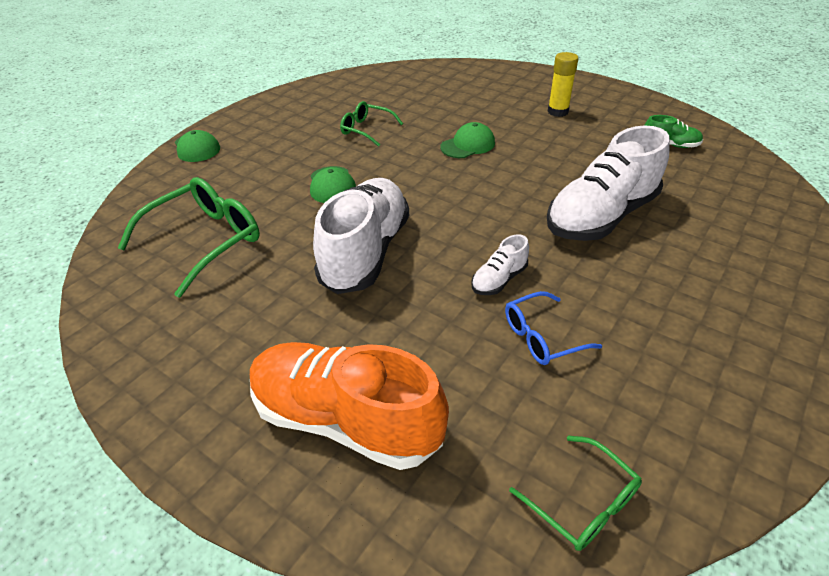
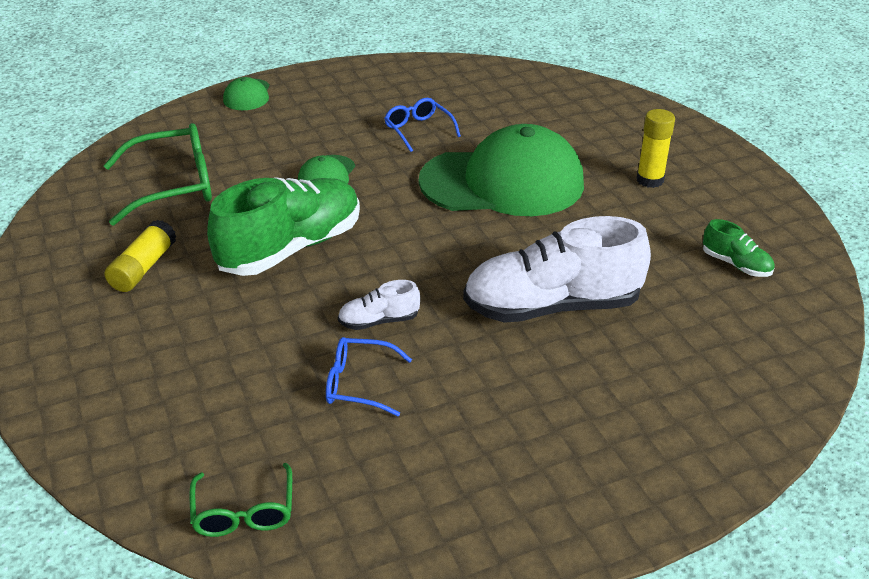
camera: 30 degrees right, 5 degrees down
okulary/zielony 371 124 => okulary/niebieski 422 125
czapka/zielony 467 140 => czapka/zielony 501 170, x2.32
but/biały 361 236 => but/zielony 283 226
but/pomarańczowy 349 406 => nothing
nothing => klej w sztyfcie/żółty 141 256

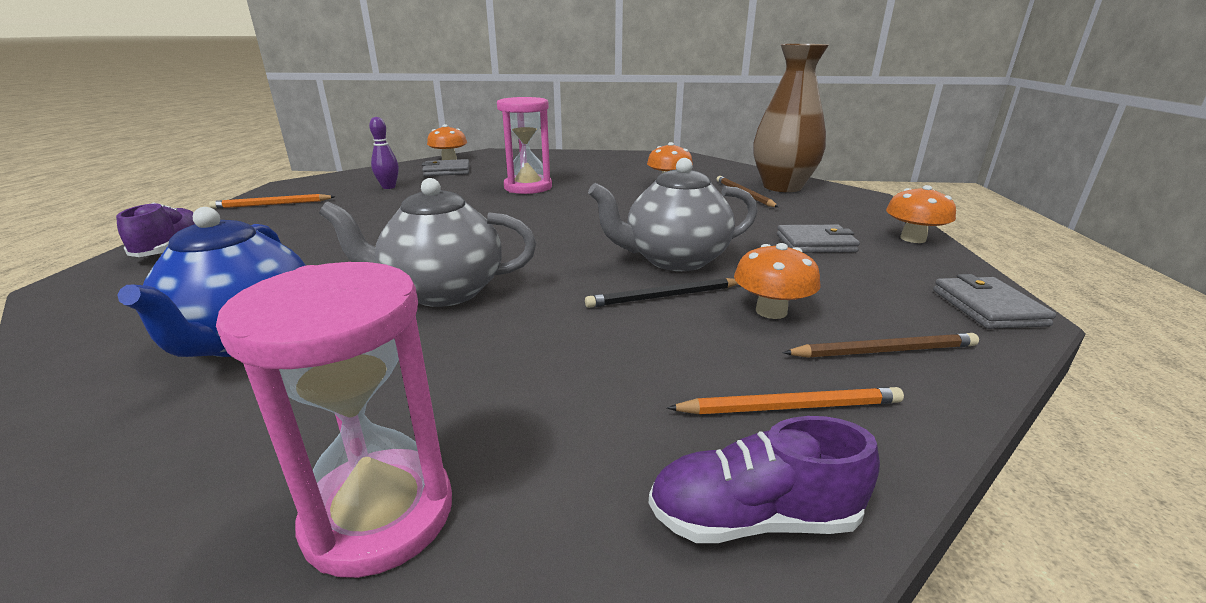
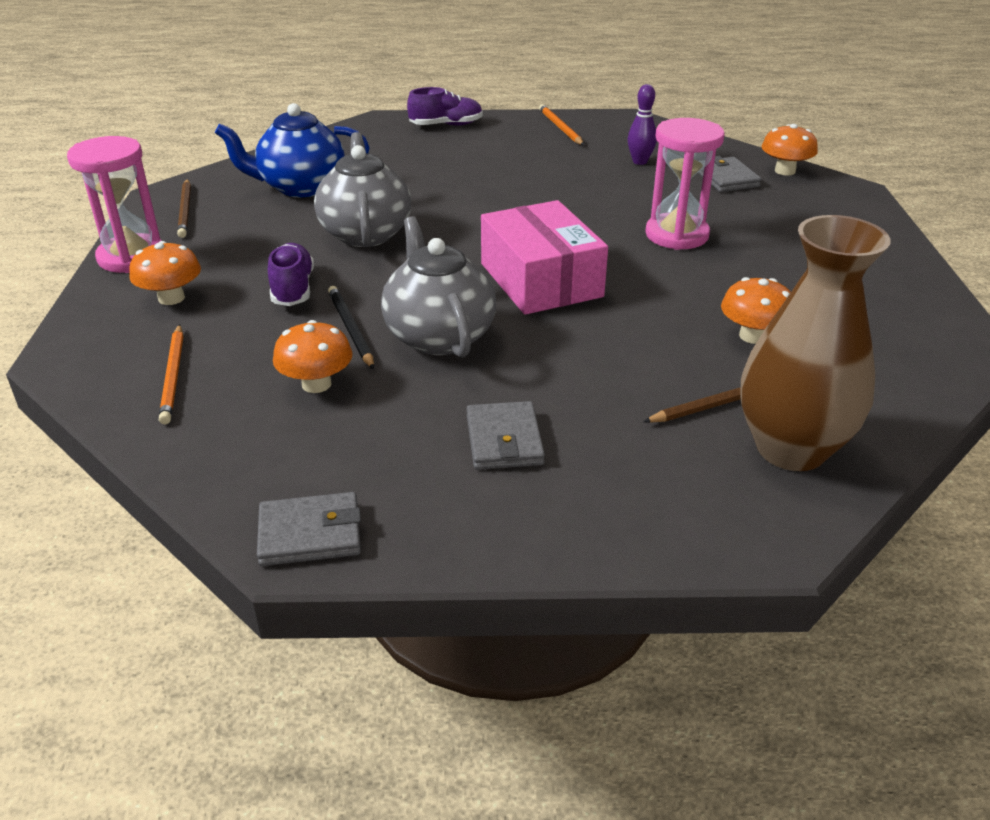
camera: 85 degrees right, 10 degrees up
grzyb/pomarańczowy 921 214 => grzyb/pomarańczowy 165 273, shifted
ołówek/brązowy 881 345 => ołówek/brązowy 184 208, shifted
but/fioletowy 764 479 => but/fioletowy 291 274, shifted
nothing => pudełko/różowy 544 257

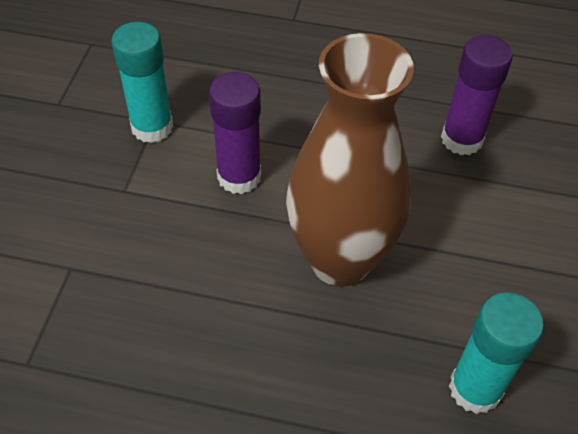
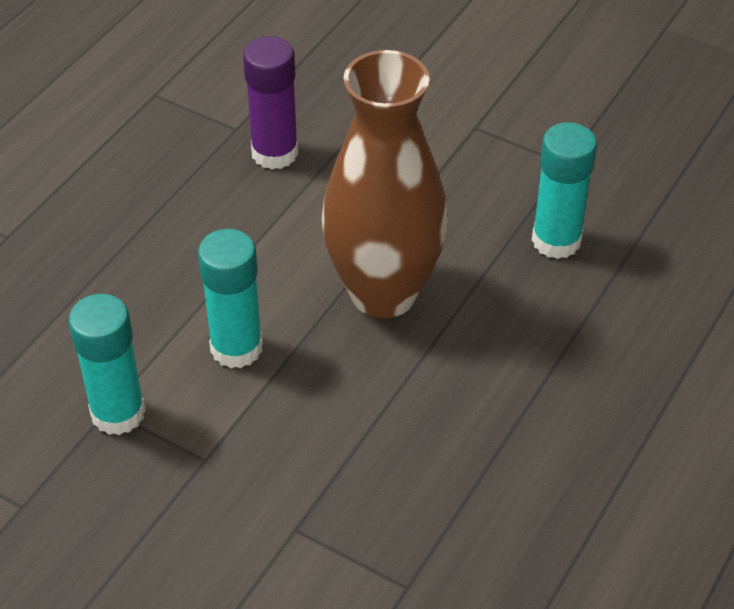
camera: 70 degrees left, 5 degrees down
klej w sztyfcie/fioletowy 235 133 => klej w sztyfcie/turkusowy 230 299

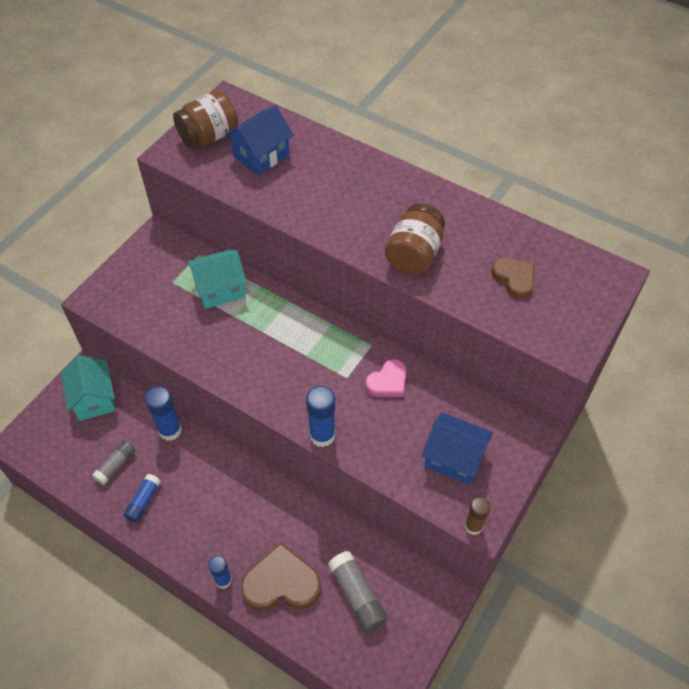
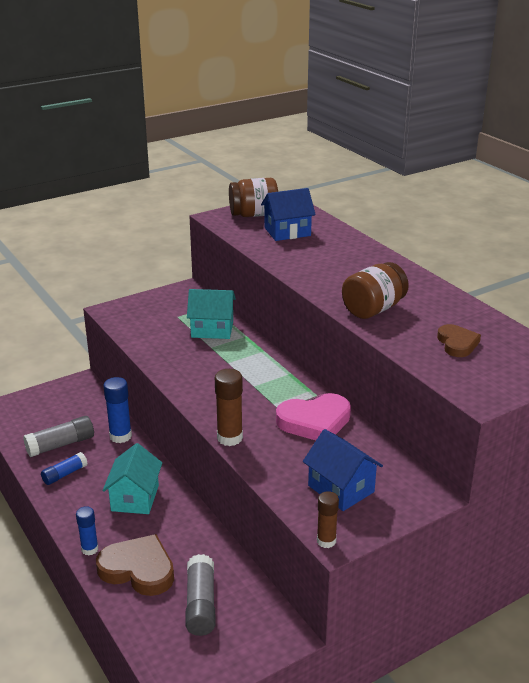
camera: 25 degrees right, 25 degrees down
domek/turkusowy 88 388 => domek/turkusowy 132 478, shifted
serce/różowy 386 378 => serce/różowy 313 416, x1.63
klej w sztyfcie/niebieski 321 416 => klej w sztyfcie/brązowy 229 407
klej w sztyfcie/szary 113 463 => klej w sztyfcie/szary 58 436, x1.53

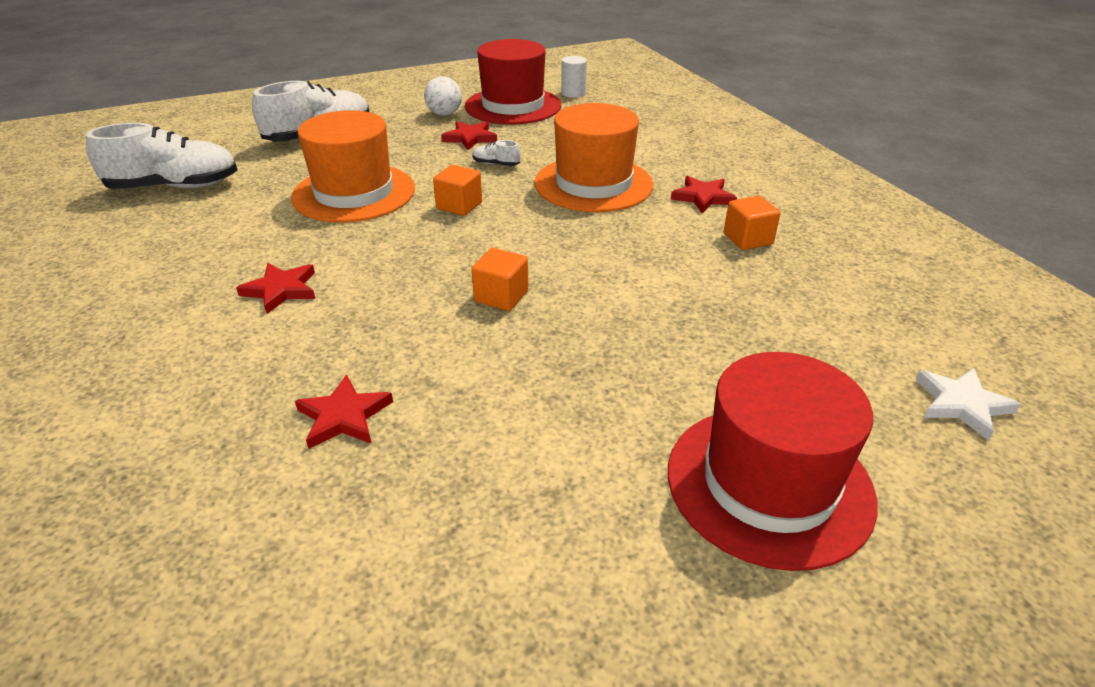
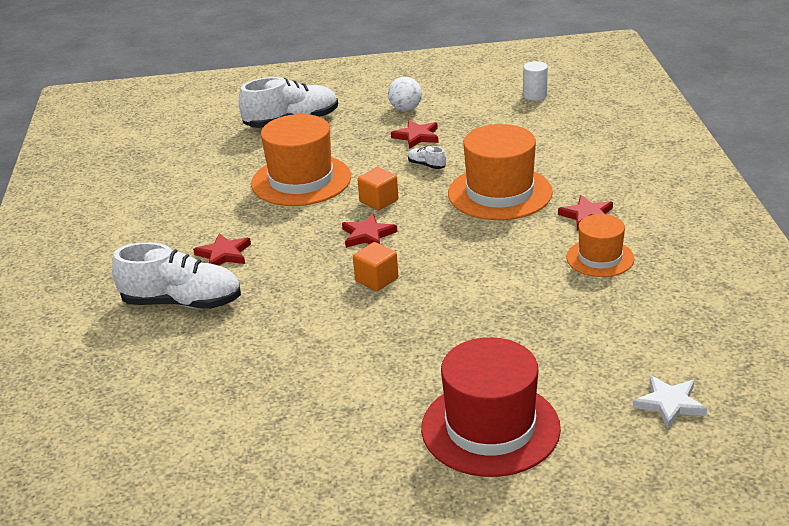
camera: 20 degrees right, 5 degrees down
kapelusz/czerwony 513 81 => nothing
but/biały 161 156 => but/biały 176 275, shifted
sześcian/pomarańczowy 752 223 => kapelusz/pomarańczowy 600 245
gwiazda/czerwony 344 411 => gwiazda/czerwony 370 231, shifted

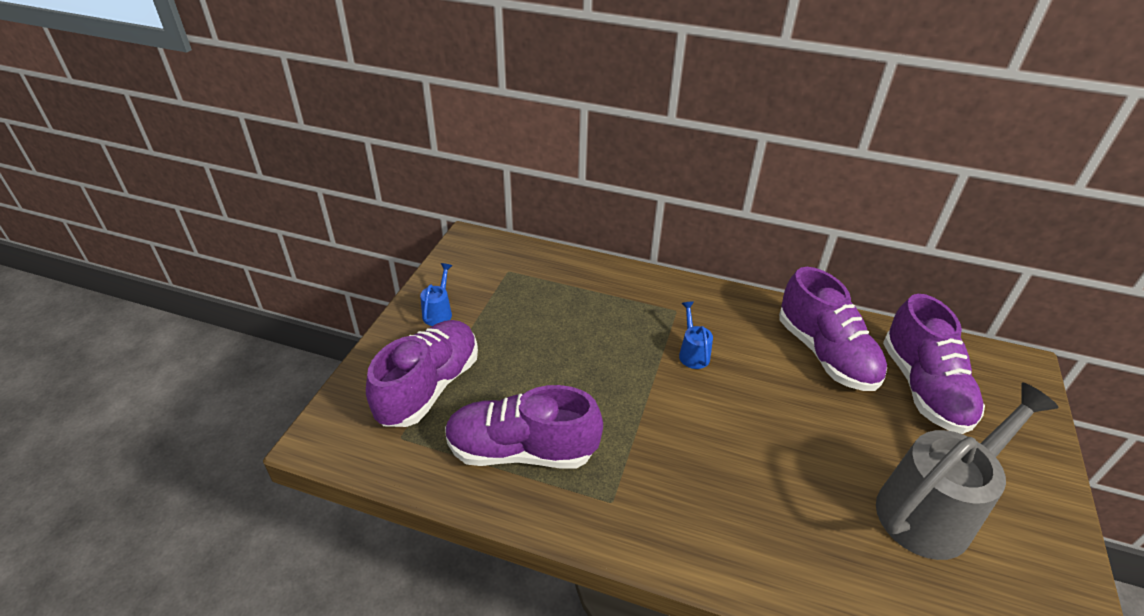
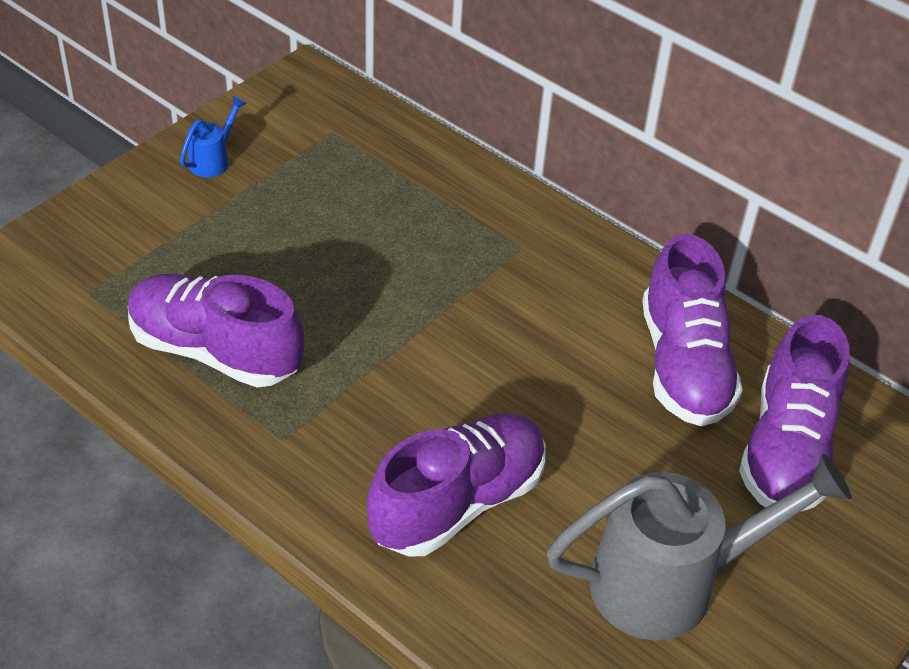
camera: 20 degrees right, 5 degrees up
konewka/niebieski 696 335 => nothing
but/fioletowy 422 373 => but/fioletowy 456 485, shifted

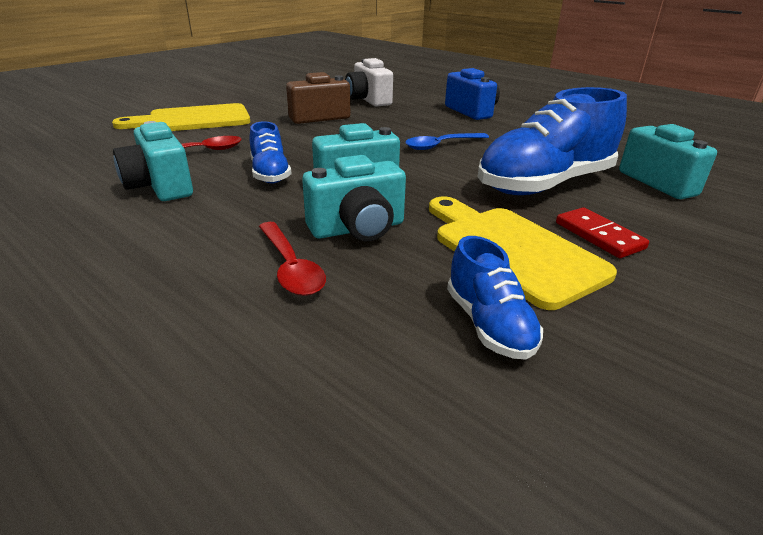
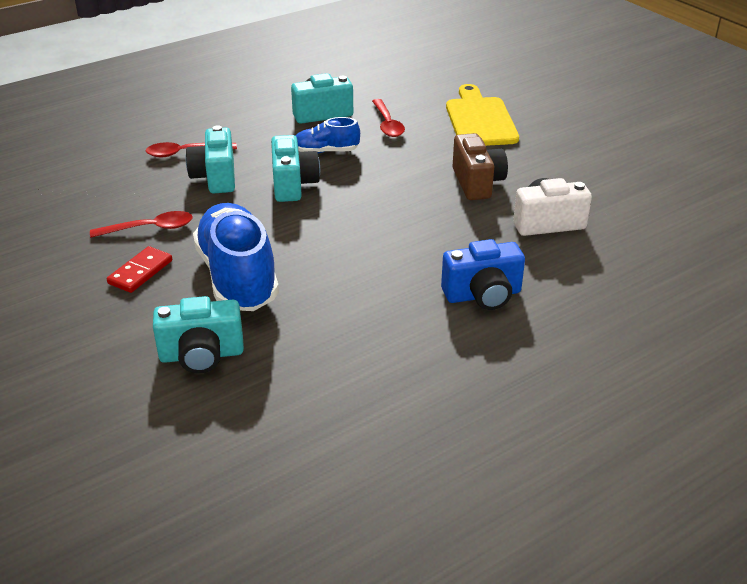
camera: 105 degrees right, 5 degrees up
łyżka/niebieski 447 141 => nothing
deska do krojenia/żółty 523 253 => łyżka/czerwony 141 224
kostka domina/czerwony 602 232 => kostka domina/czerwony 139 269, 45 degrees counterclockwise
but/niebieski 495 298 => nothing

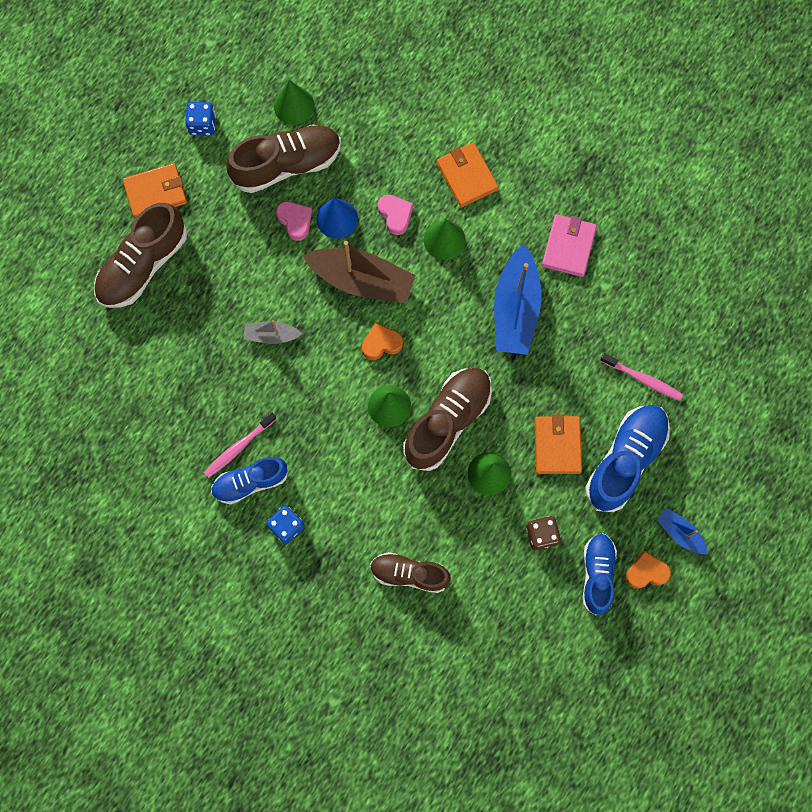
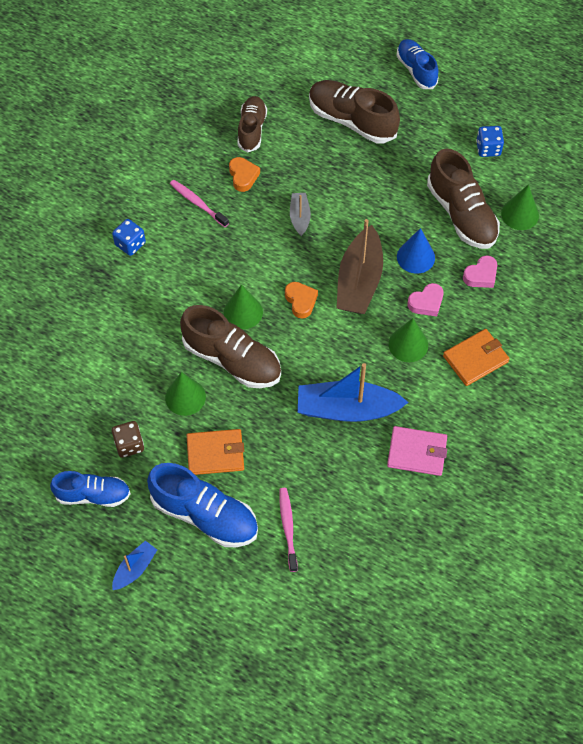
camera: 85 degrees right, 15 degrees down
portfel/pomarańczowy 155 191 => nothing
serce/różowy 294 221 => serce/różowy 480 271, shifted
szczoteczka do zębów/różowy 642 377 => szczoteczka do zębów/różowy 288 530, 150 degrees clockwise
but/niebieski 249 480 => but/niebieski 417 64, shifted
serce/pomarańczowy 648 570 => serce/pomarańczowy 244 174, shifted
but/brązowy 410 572 => but/brązowy 252 124, shifted

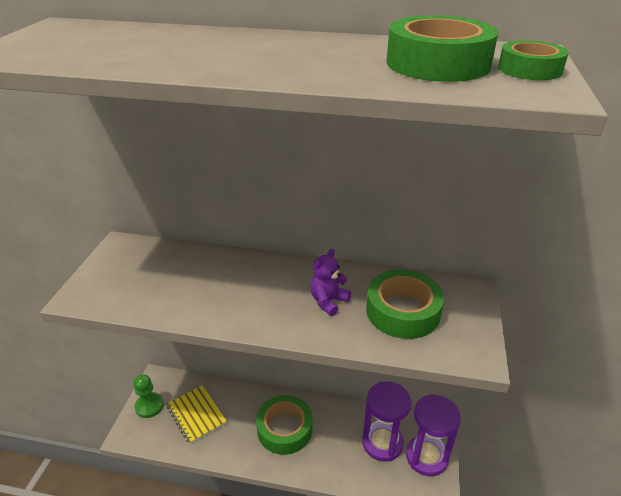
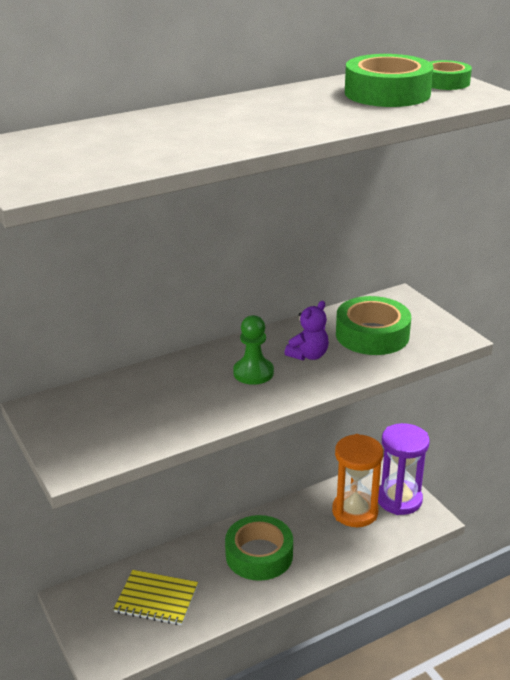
camera: 40 degrees left, 5 degrees down
miś/fioletowy 330 282 => miś/fioletowy 307 331, 135 degrees counterclockwise
pionek/zielony 149 396 => pionek/zielony 253 350, shifted
klepsydra/fioletowy 387 421 => klepsydra/pomarańczowy 357 480

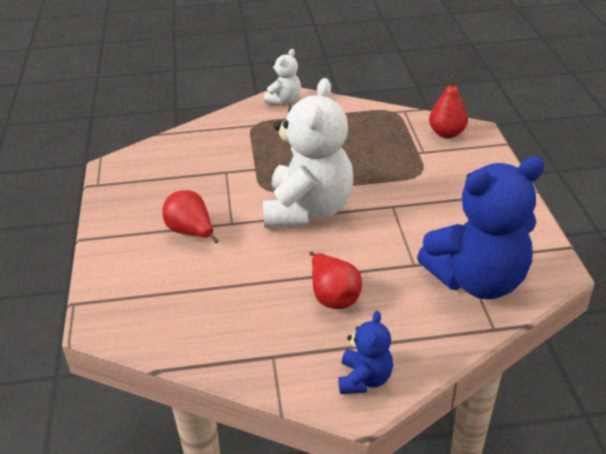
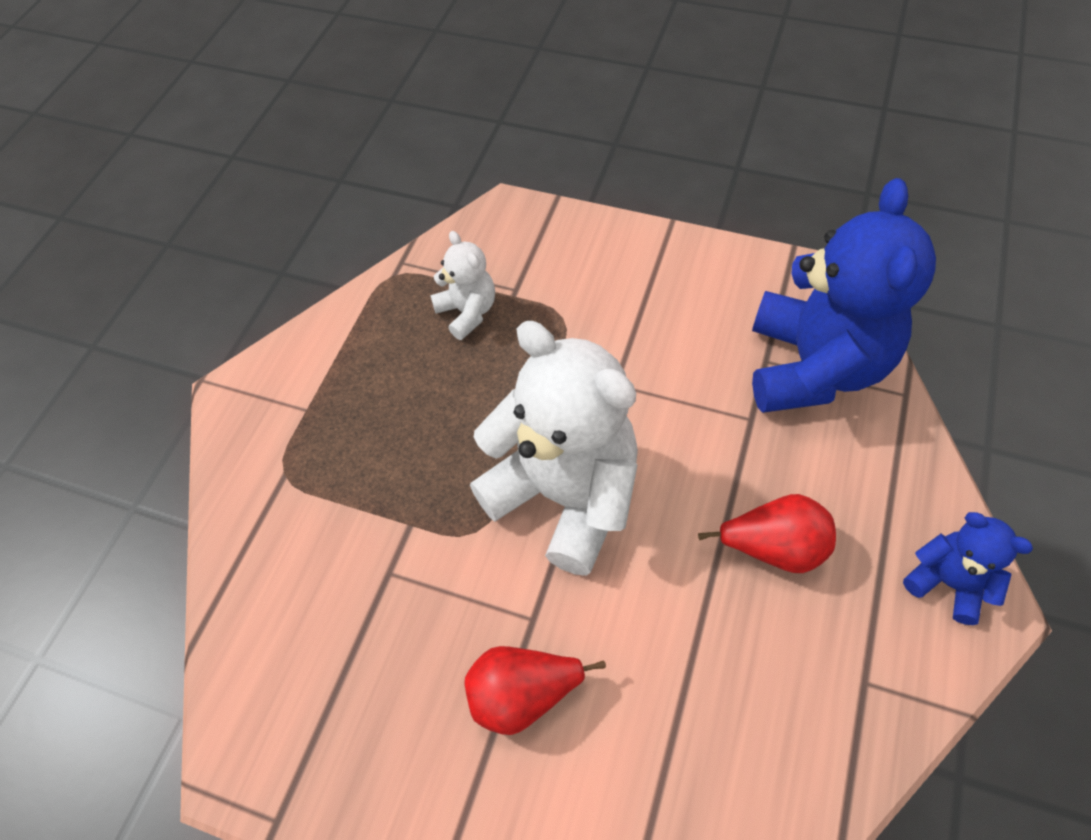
camera: 60 degrees left, 20 degrees up
miś/biały 282 77 => miś/biały 462 285, shifted
gruszka/czerwony 448 107 => nothing

